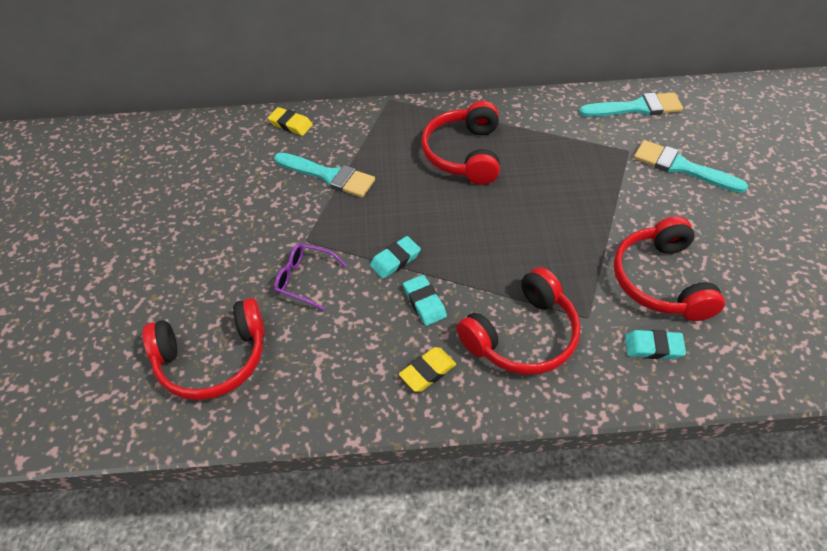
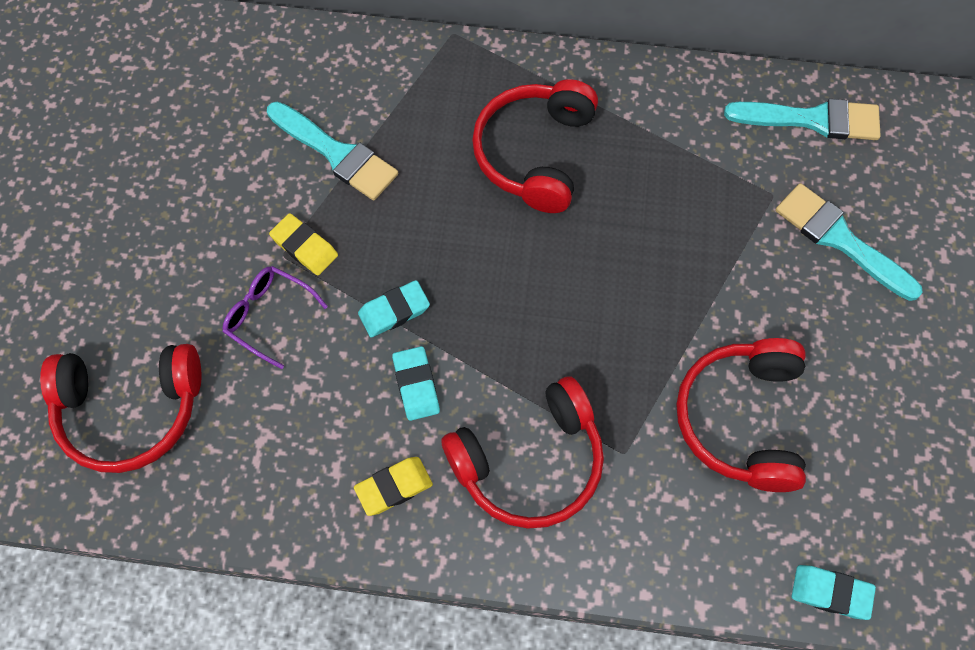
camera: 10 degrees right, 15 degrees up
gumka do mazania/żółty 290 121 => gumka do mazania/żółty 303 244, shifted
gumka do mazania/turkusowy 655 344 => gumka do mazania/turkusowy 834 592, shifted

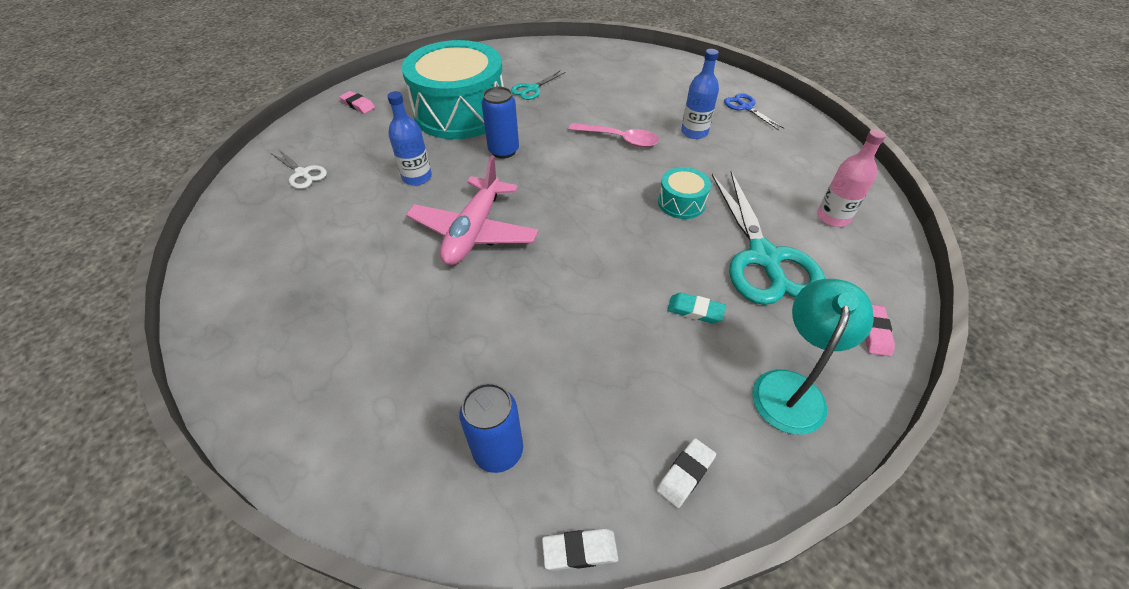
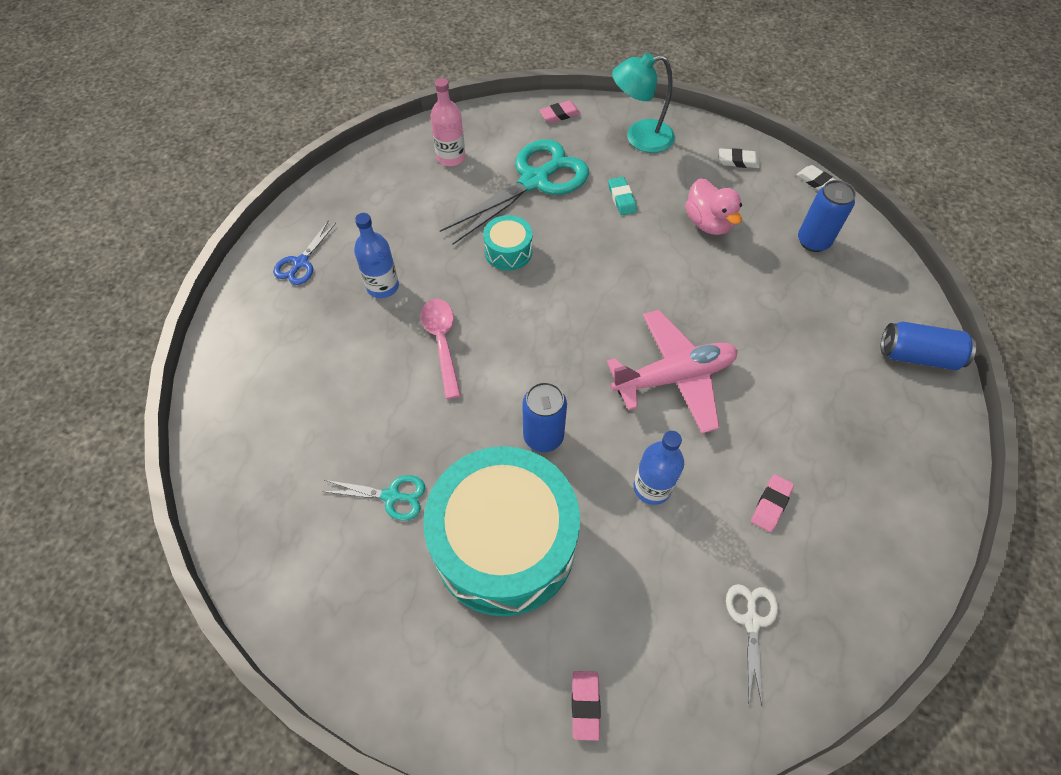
camera: 125 degrees left, 10 degrees up
nothing => kaczka/różowy 713 206
nothing => puszka/niebieski 928 346
nothing => gumka do mazania/różowy 772 503

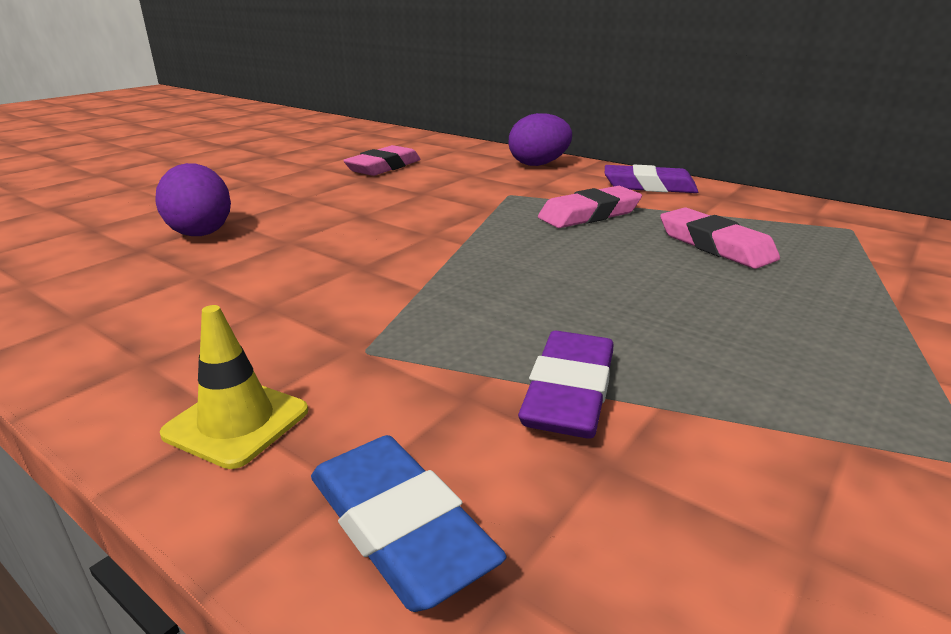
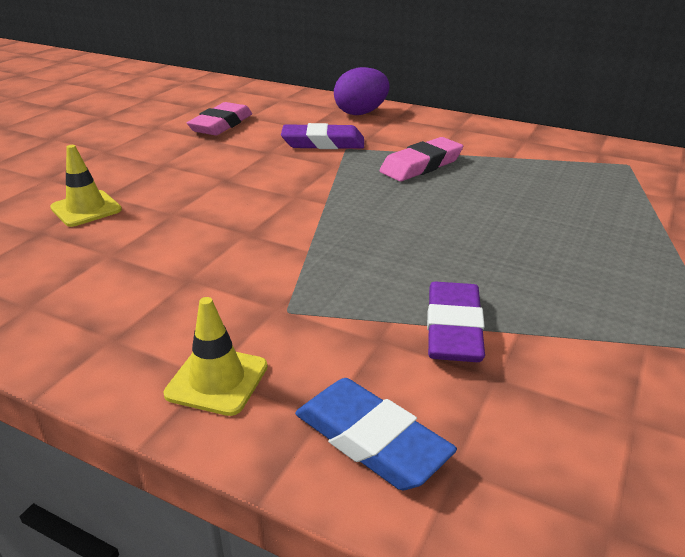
camera: 10 degrees left, 5 degrees up
jajko/fioletowy 193 199 => pachołek/żółty 86 186
gumka do mazania/fioletowy 651 179 => gumka do mazania/fioletowy 322 136, shifted
gumka do mazania/różowy 720 238 => nothing

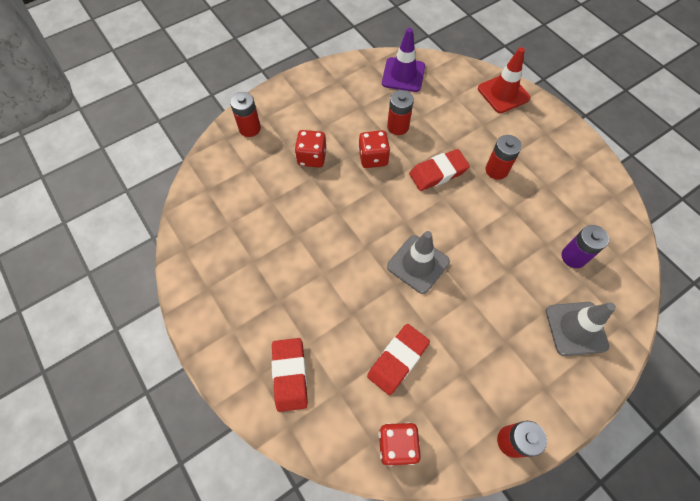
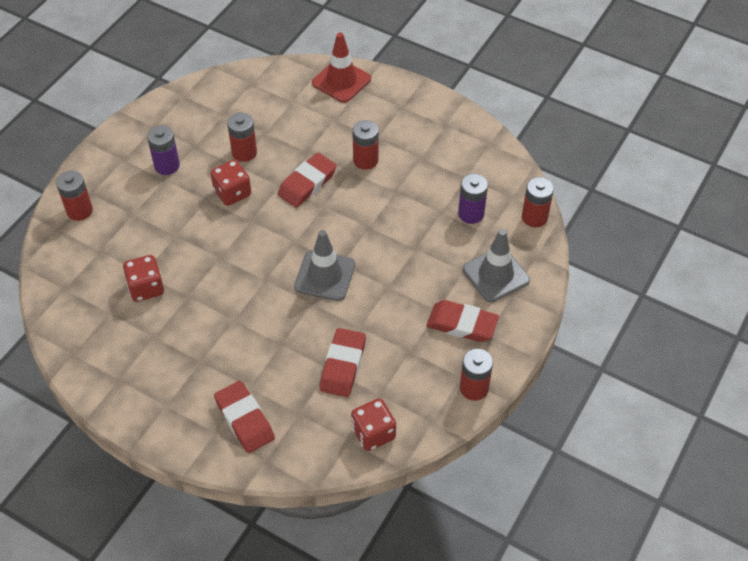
camera: 25 degrees left, 10 degrees down
pachołek/fioletowy 403 60 => nothing
kostka do gry/czerwony 310 148 => kostka do gry/czerwony 143 278, shifted
nothing => bateria/fioletowy 163 150
nothing => bateria/czerwony 538 202
nothing => gumka do mazania/czerwony 463 321

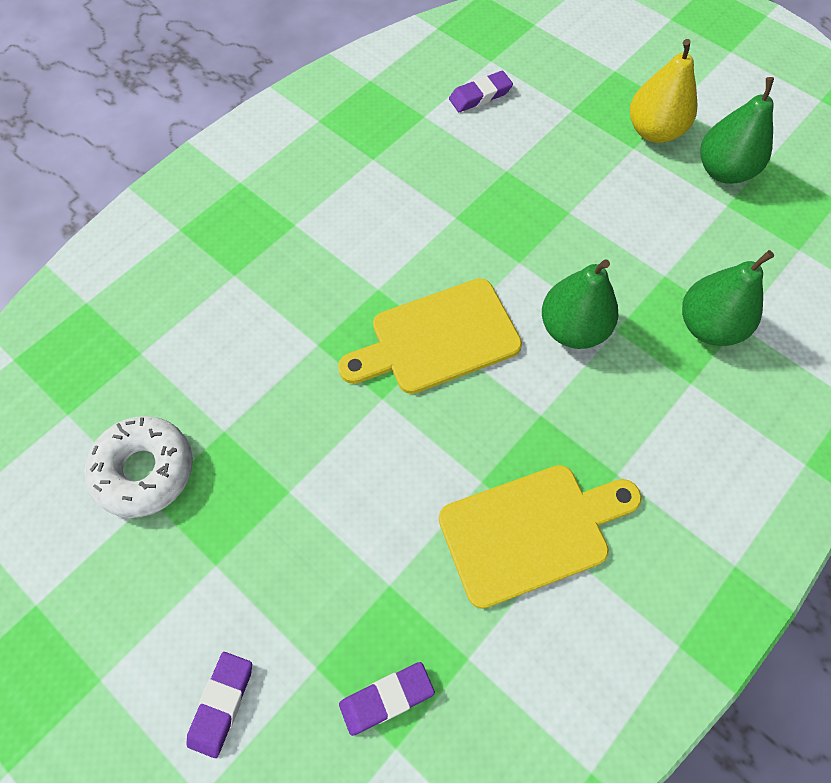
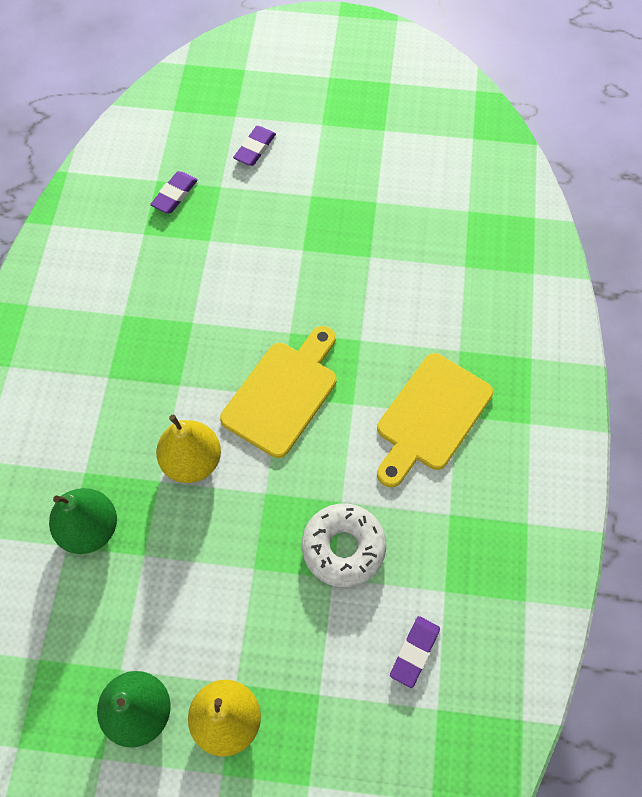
camera: 145 degrees right, 0 degrees up
gruszka/zielony 580 304 => gruszka/żółty 188 448
donut/biały 138 467 => donut/biały 344 545, shifted
deska do krojenia/żółty 540 537 => deska do krojenia/żółty 435 420, shifted
gumka do mazania/fioletowy 219 705 => gumka do mazania/fioletowy 254 146, 45 degrees clockwise

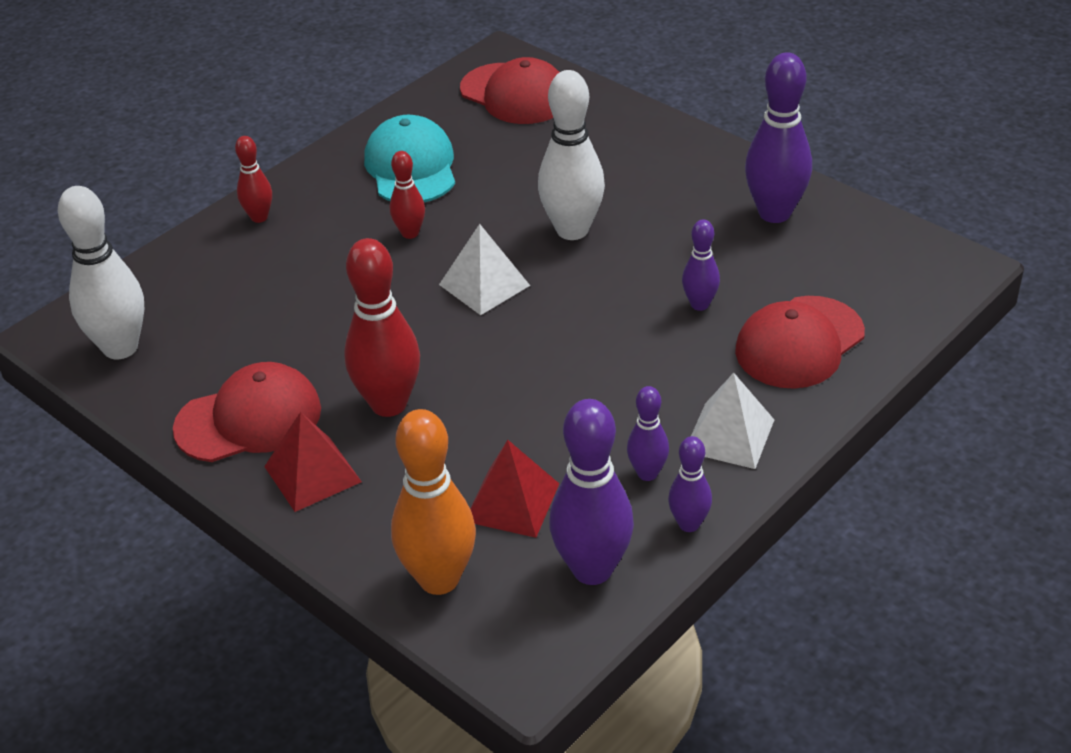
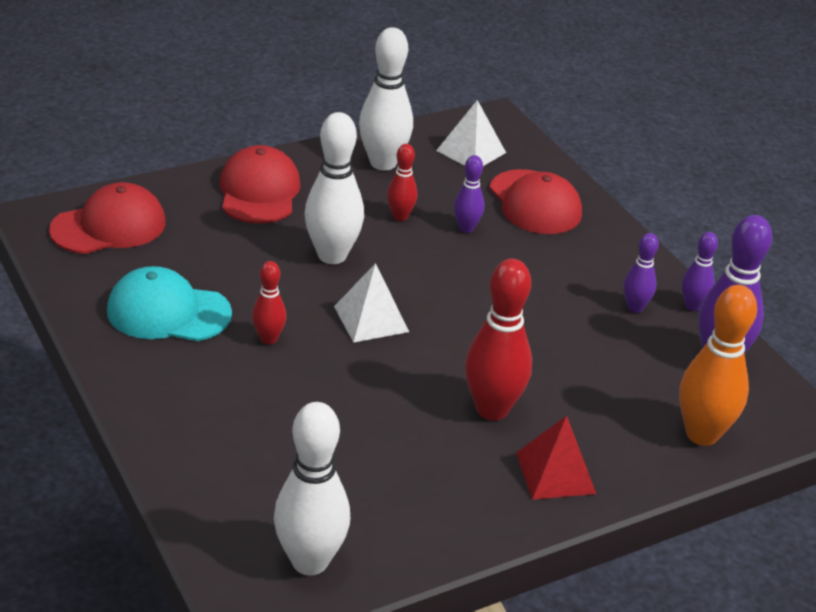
camera: 75 degrees left, 5 degrees down
kręgiel/fioletowy 778 137 => kręgiel/biały 386 98
kręgiel/czerwony 253 179 => kręgiel/czerwony 402 182, shifted
czapka/czerwony 247 412 => czapka/czerwony 260 184, shifted
piramida/biały 732 421 => piramida/biały 471 133, shifted
piramida/czerwony 514 489 => nothing

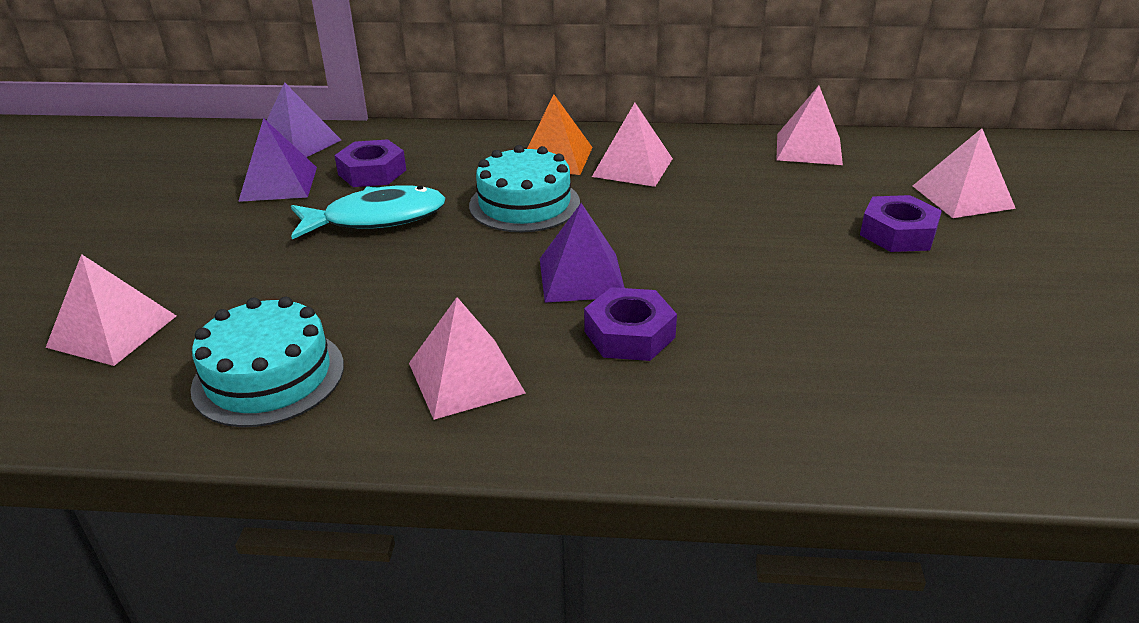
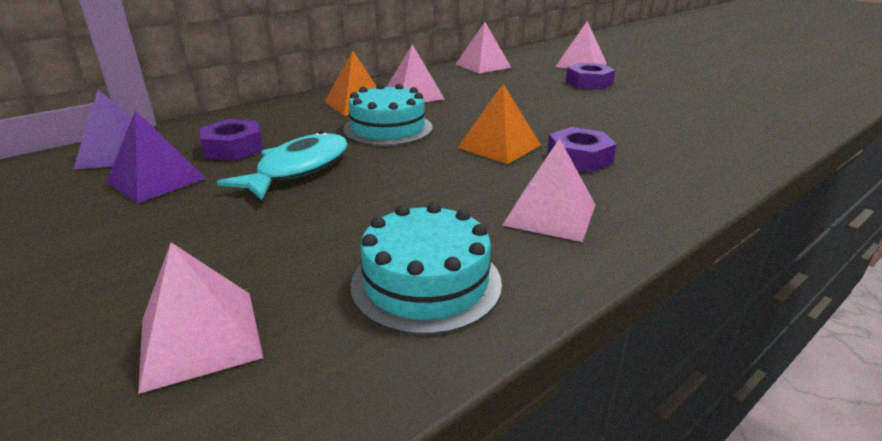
camera: 45 degrees left, 5 degrees down
piramida/fioletowy 582 253 => piramida/pomarańczowy 499 124

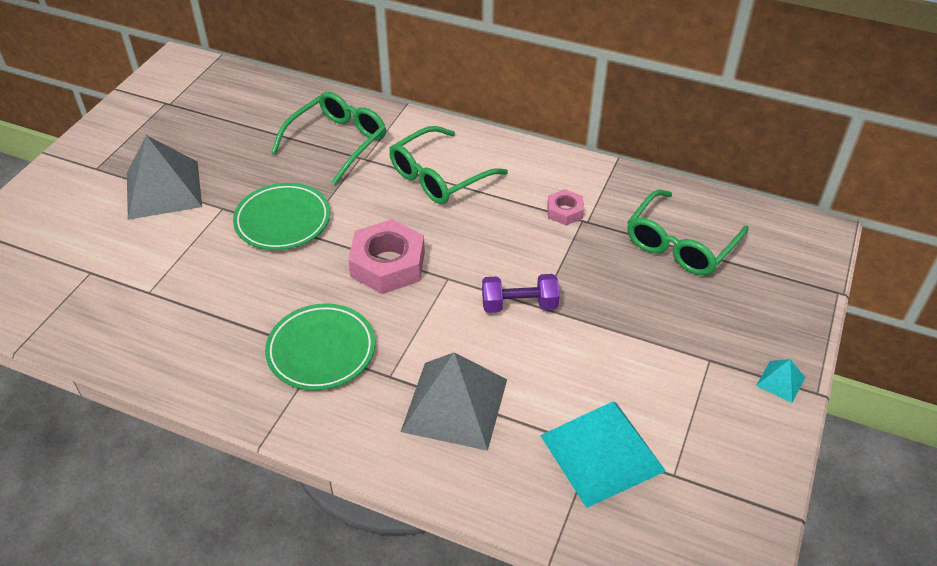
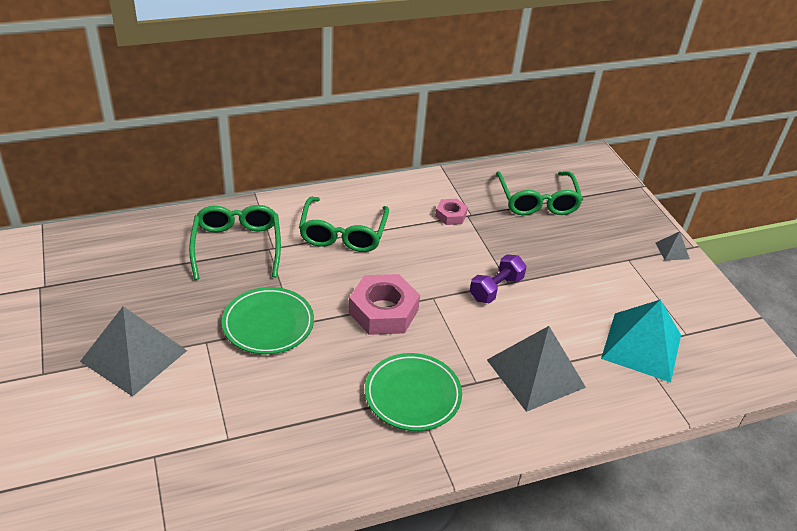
camera: 45 degrees left, 5 degrees down
piramida/turkusowy 781 381 => piramida/szary 673 246

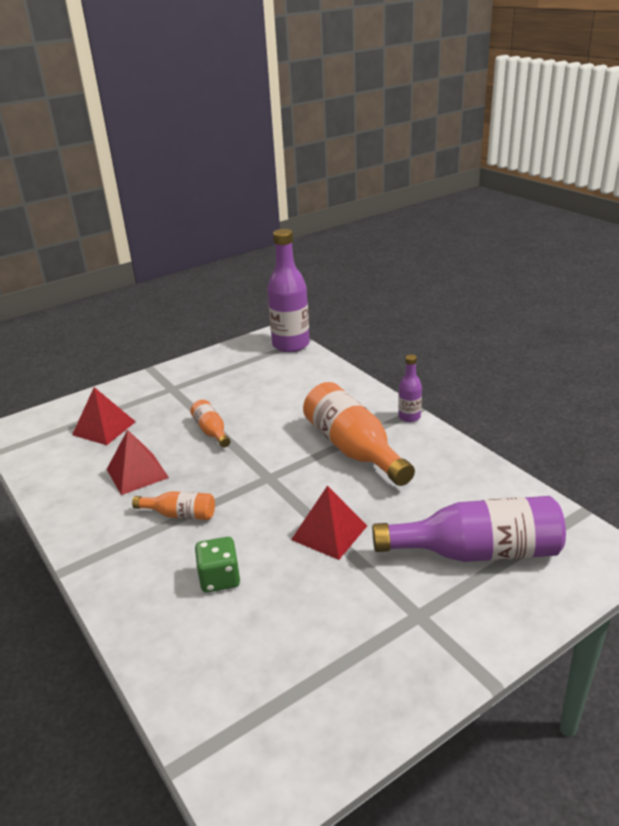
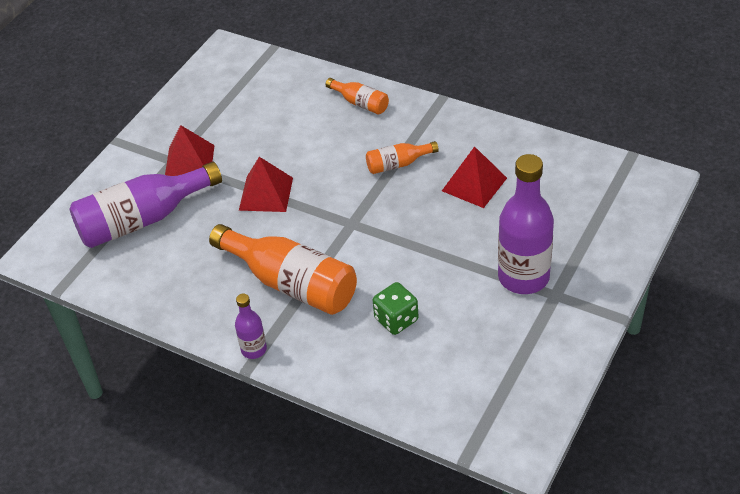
camera: 155 degrees right, 15 degrees up
butelka/fioletowy 288 290 => butelka/fioletowy 526 224, shifted
piramida/czerwony 104 416 => piramida/czerwony 190 150, shifted
butelka/pomarańczowy 210 423 => butelka/pomarańczowy 357 96, shifted
kostka do gry/zielony 217 565 => kostka do gry/zielony 396 308, shifted

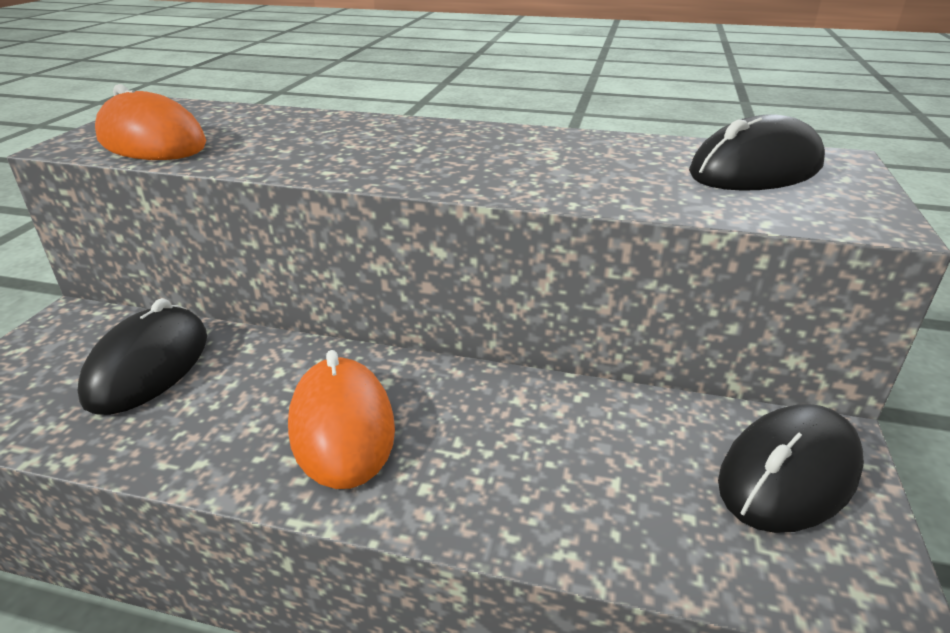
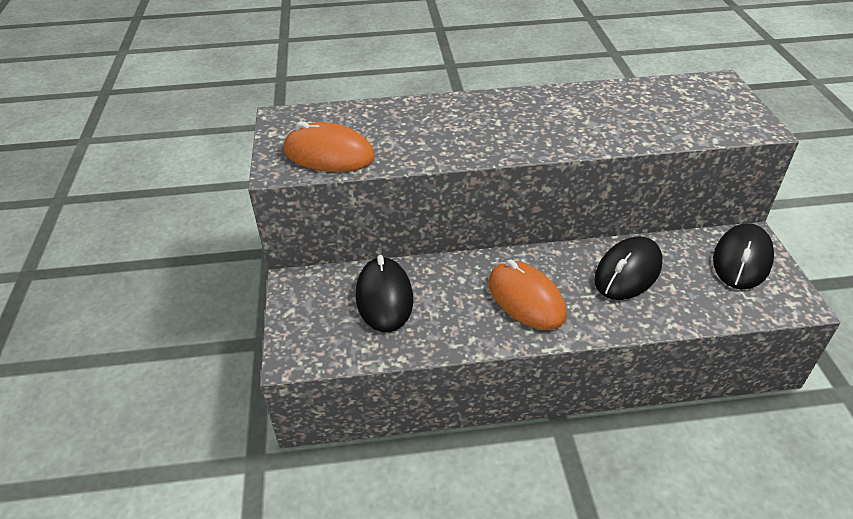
camera: 20 degrees left, 10 degrees up
myszka/czarny 757 152 => myszka/czarny 628 268, shifted

